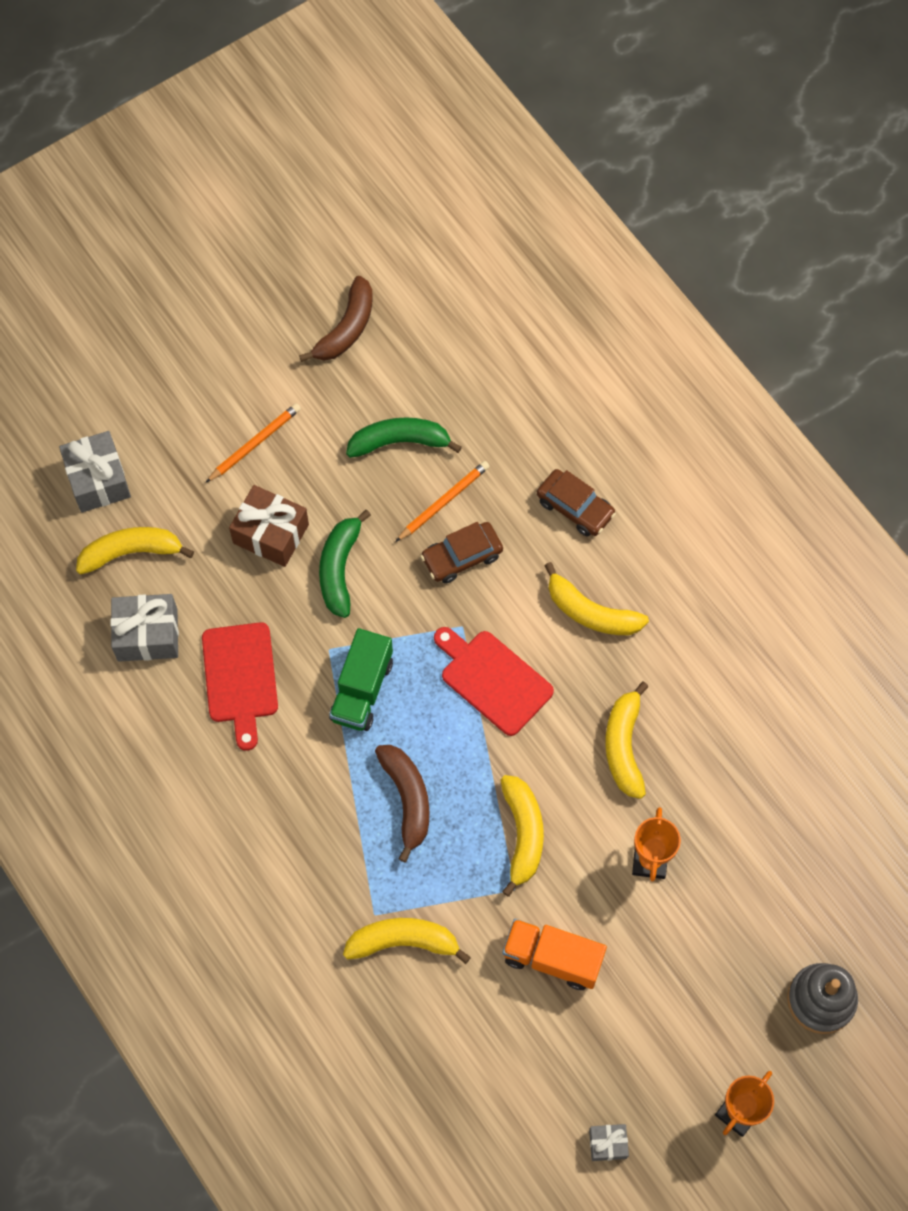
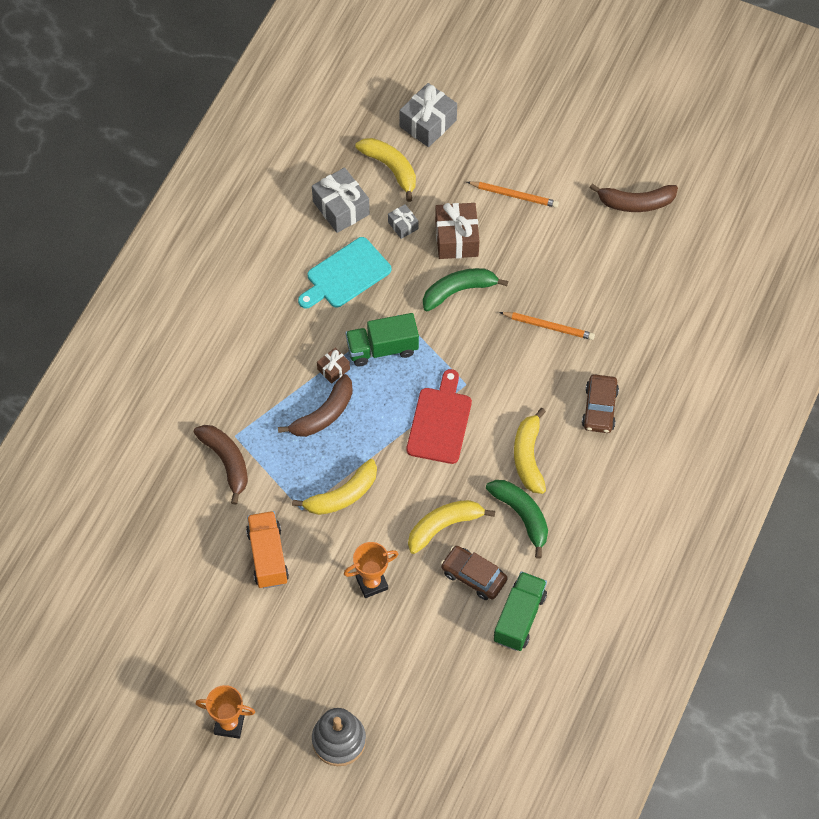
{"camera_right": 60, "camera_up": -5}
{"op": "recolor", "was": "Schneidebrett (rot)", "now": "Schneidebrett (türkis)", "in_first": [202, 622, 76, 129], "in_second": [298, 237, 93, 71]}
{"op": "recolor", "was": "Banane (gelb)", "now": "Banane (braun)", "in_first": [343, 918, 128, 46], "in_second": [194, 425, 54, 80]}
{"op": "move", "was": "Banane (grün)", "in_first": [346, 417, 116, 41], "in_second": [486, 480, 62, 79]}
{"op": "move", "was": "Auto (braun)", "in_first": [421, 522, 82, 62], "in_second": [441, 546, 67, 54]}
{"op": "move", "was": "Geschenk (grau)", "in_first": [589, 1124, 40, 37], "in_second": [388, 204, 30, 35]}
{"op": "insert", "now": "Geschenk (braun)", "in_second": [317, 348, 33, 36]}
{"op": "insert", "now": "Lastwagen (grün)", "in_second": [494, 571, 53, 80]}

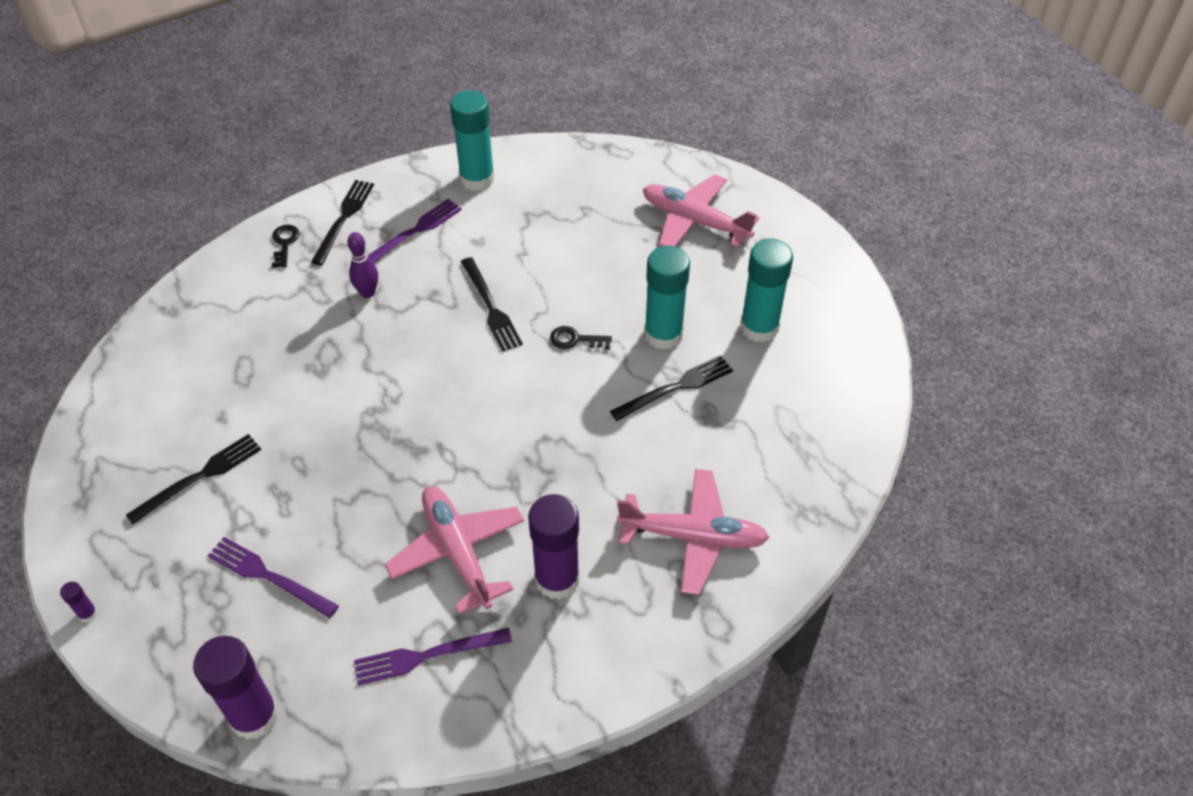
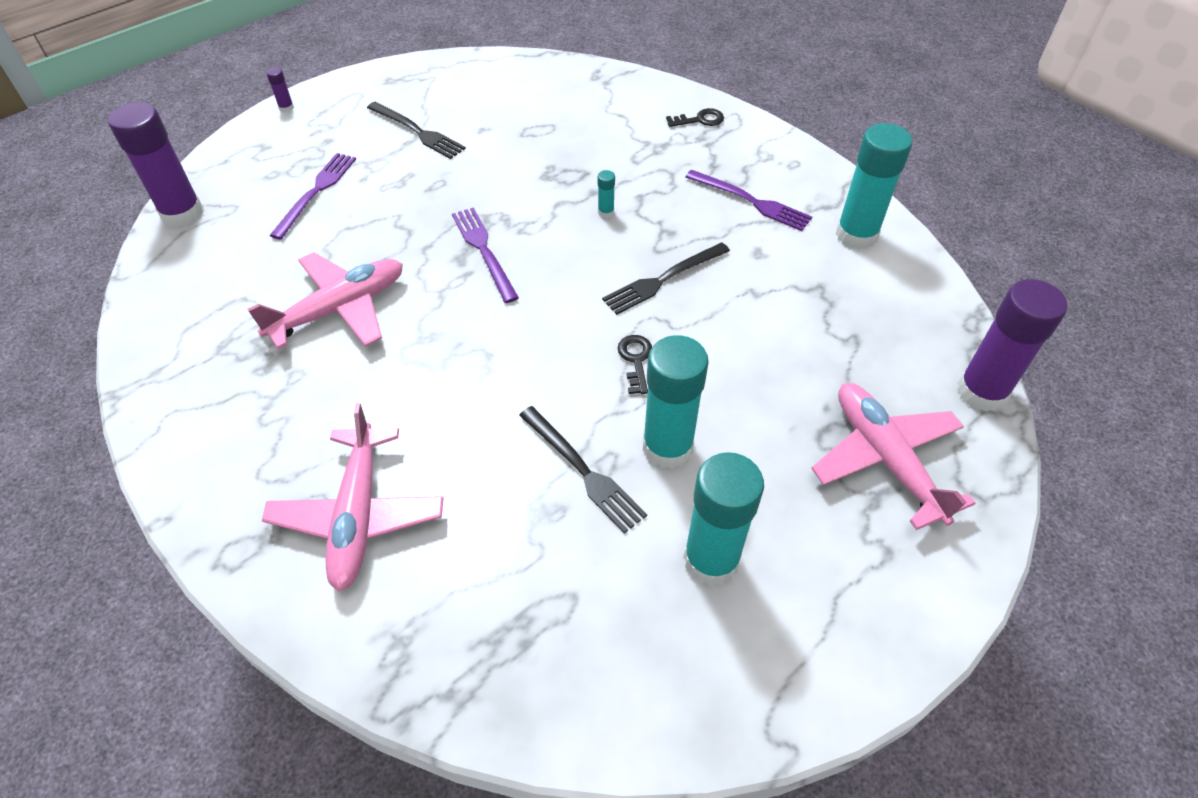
{"camera_right": 80, "camera_up": 0}
{"op": "delete", "was": "Gabel (schwarz)", "in_first": [311, 180, 63, 85]}
{"op": "delete", "was": "Bowlingkegel (lila)", "in_first": [347, 232, 31, 66]}
{"op": "move", "was": "Gabel (lila)", "in_first": [354, 628, 158, 57], "in_second": [452, 207, 67, 96]}
{"op": "move", "was": "Klebestift (lila)", "in_first": [528, 494, 52, 106], "in_second": [957, 279, 110, 133]}
{"op": "rotate", "was": "Flugzeug (rosa)", "in_first": [643, 174, 116, 74], "in_second": [811, 383, 165, 147], "clockwise": -45}
{"op": "insert", "now": "Klebestift (türkis)", "in_second": [598, 170, 17, 48]}

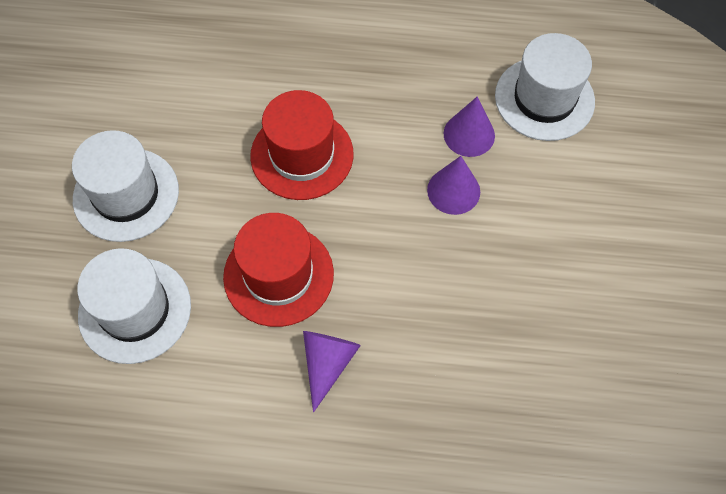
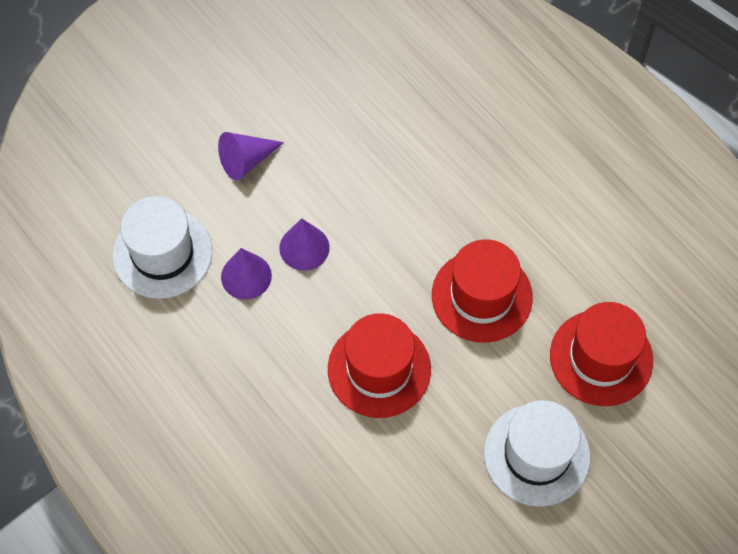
{"camera_right": -135, "camera_up": 0}
{"op": "recolor", "was": "Hut (weiß)", "now": "Hut (rot)", "in_first": [77, 248, 114, 116], "in_second": [550, 302, 103, 104]}
{"op": "move", "was": "Kegel (lila)", "in_first": [303, 331, 58, 82], "in_second": [218, 132, 66, 48]}

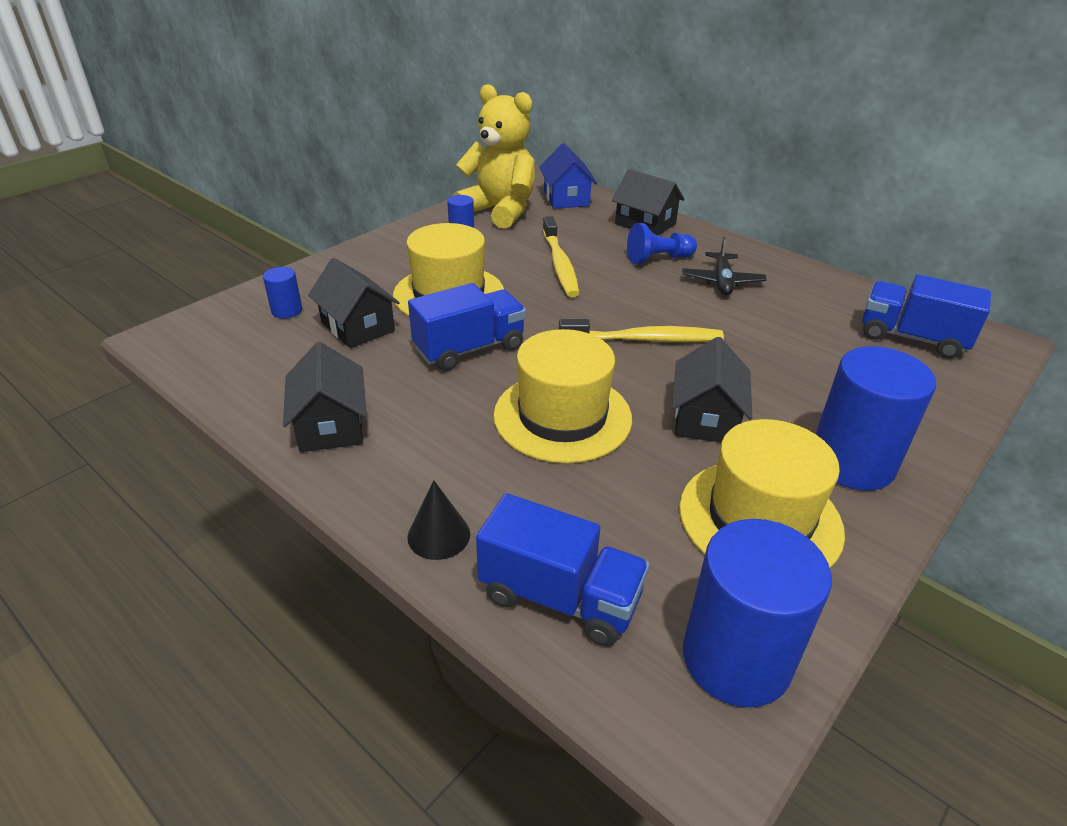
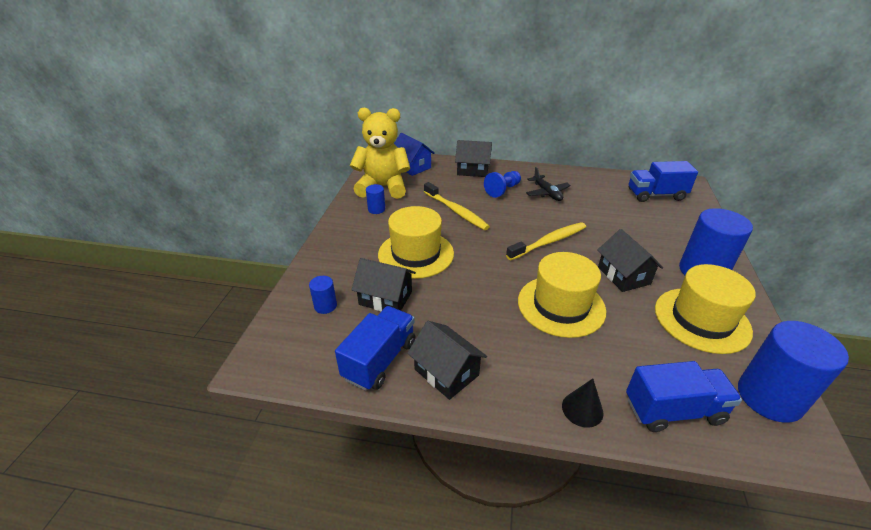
{"camera_right": -30, "camera_up": 0}
{"op": "move", "was": "Lastwagen (blau)", "in_first": [408, 283, 118, 88], "in_second": [335, 306, 80, 85]}

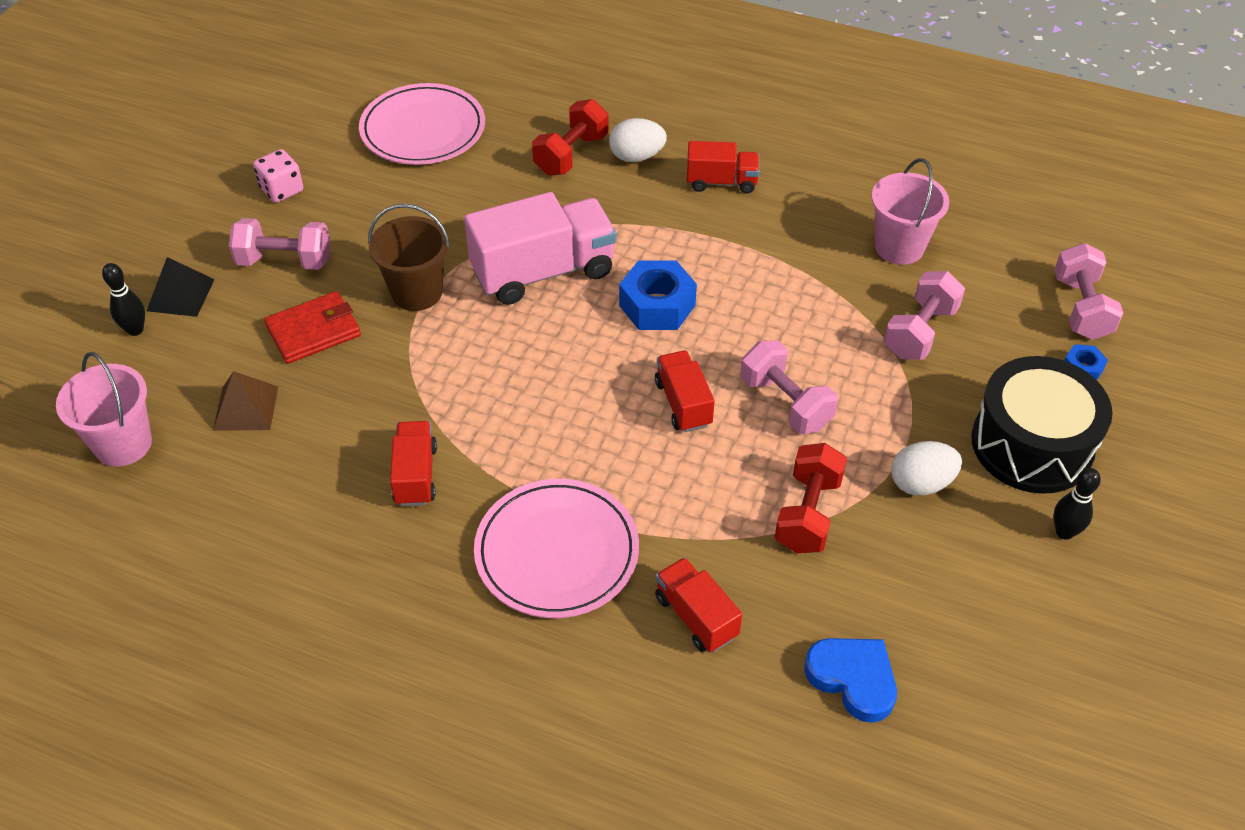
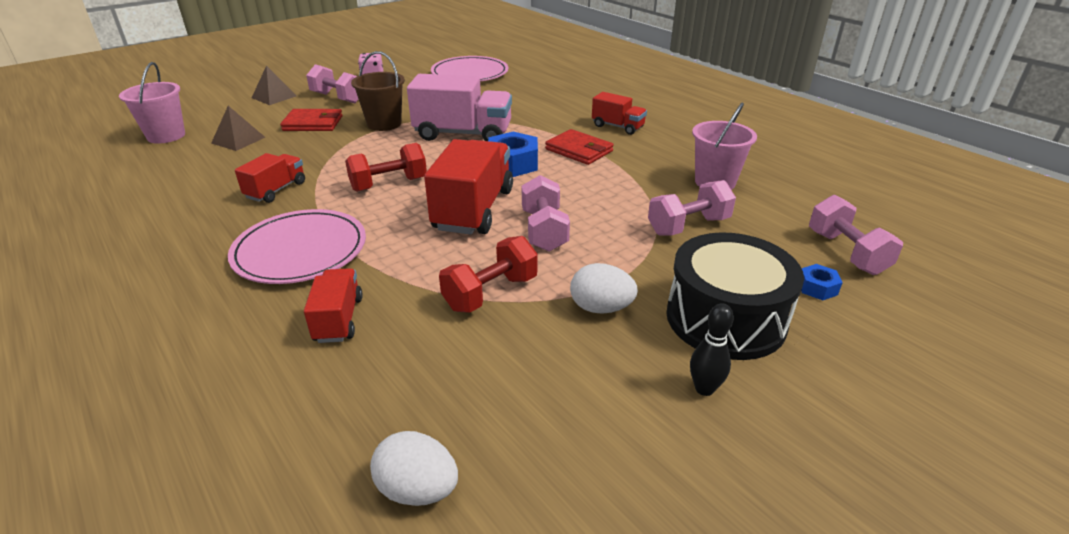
{"camera_right": 30, "camera_up": -15}
{"op": "delete", "was": "Bowlingkegel (schwarz)", "in_first": [102, 263, 43, 73]}
{"op": "recolor", "was": "Pyramide (schwarz)", "now": "Pyramide (braun)", "in_first": [146, 257, 69, 60], "in_second": [252, 66, 45, 39]}
{"op": "move", "was": "Hantel (rot)", "in_first": [532, 99, 77, 77], "in_second": [345, 143, 82, 49]}
{"op": "move", "was": "Ei (weiß)", "in_first": [609, 118, 58, 44], "in_second": [370, 431, 88, 75]}
{"op": "resize", "was": "Lastwagen (rot)", "in_first": [655, 351, 60, 81], "in_second": [424, 139, 89, 96], "ratio": 1.82}
{"op": "delete", "was": "Herz (blau)", "in_first": [804, 638, 93, 85]}
{"op": "rotate", "was": "Hantel (rosa)", "in_first": [1054, 243, 69, 97], "in_second": [809, 194, 94, 81], "clockwise": -45}
{"op": "insert", "now": "Geldbörse (rot)", "in_second": [545, 129, 69, 36]}

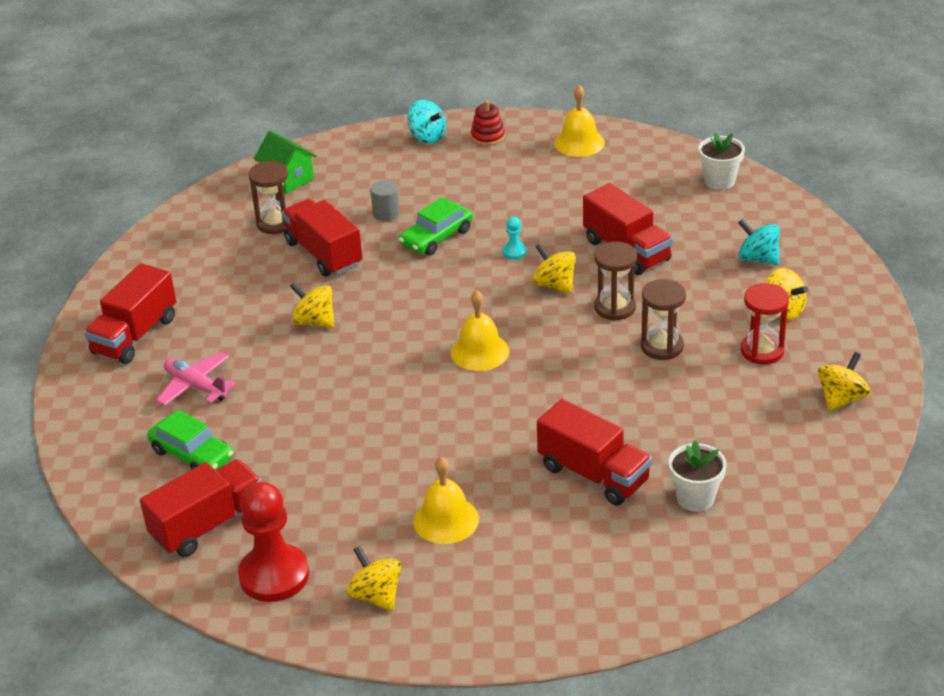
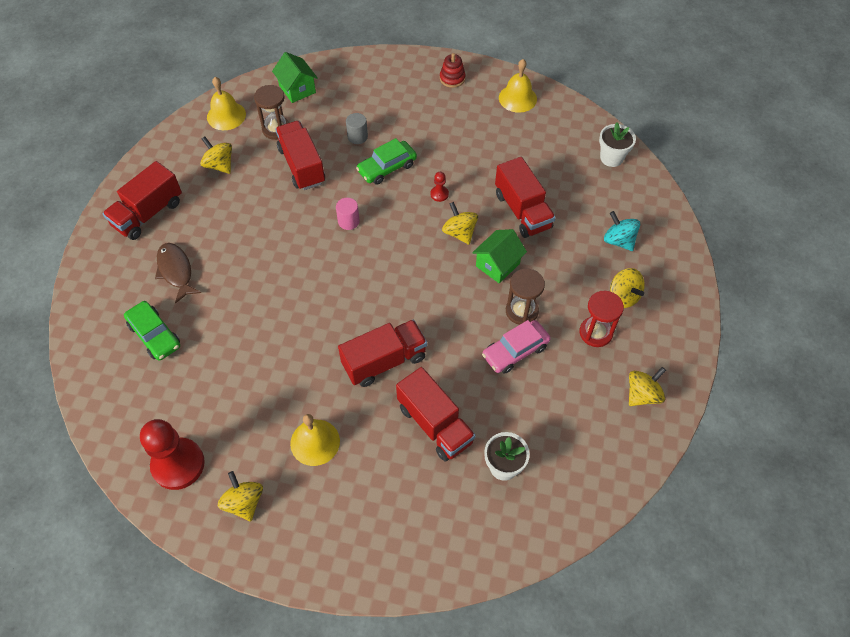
{"camera_right": 10, "camera_up": 20}
{"op": "move", "was": "Lastwagen (rot)", "in_first": [140, 459, 122, 98], "in_second": [338, 320, 89, 67]}
{"op": "replace", "was": "Flugzeug (rosa)", "now": "Fisch (braun)", "in_first": [156, 352, 80, 54], "in_second": [155, 243, 46, 61]}
{"op": "move", "was": "Kreisel (gelb)", "in_first": [290, 282, 45, 46], "in_second": [200, 136, 32, 38]}
{"op": "delete", "was": "Kreisel (türkis)", "in_first": [407, 100, 39, 44]}
{"op": "move", "was": "Glocke (gelb)", "in_first": [451, 290, 58, 81], "in_second": [207, 77, 39, 53]}
{"op": "recolor", "was": "Bauer (türkis)", "now": "Bauer (rot)", "in_first": [502, 217, 25, 43], "in_second": [430, 172, 19, 30]}
{"op": "replace", "was": "Sanduhr (braun)", "now": "Haus (grün)", "in_first": [594, 242, 43, 79], "in_second": [472, 229, 55, 55]}
{"op": "insert", "now": "Vollzylinder (rosa)", "in_second": [336, 198, 24, 32]}
{"op": "insert", "now": "Auto (rosa)", "in_second": [482, 320, 69, 54]}

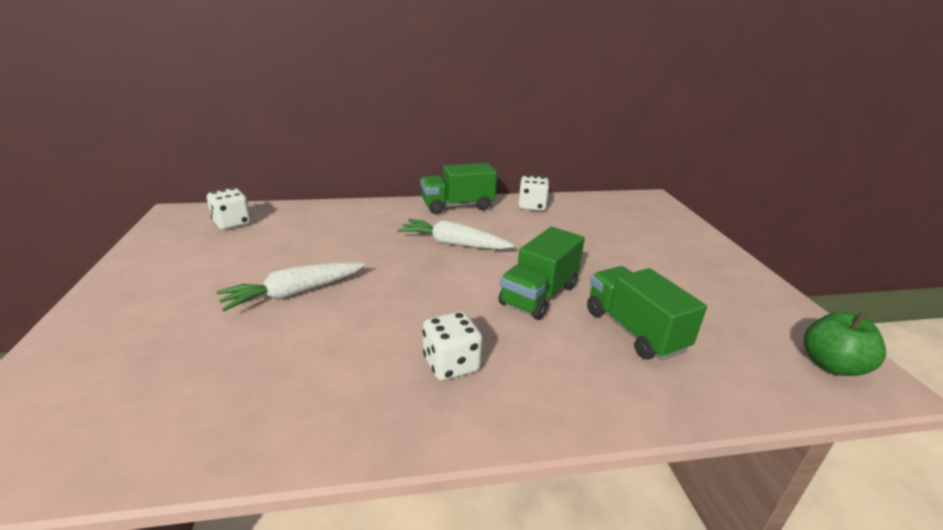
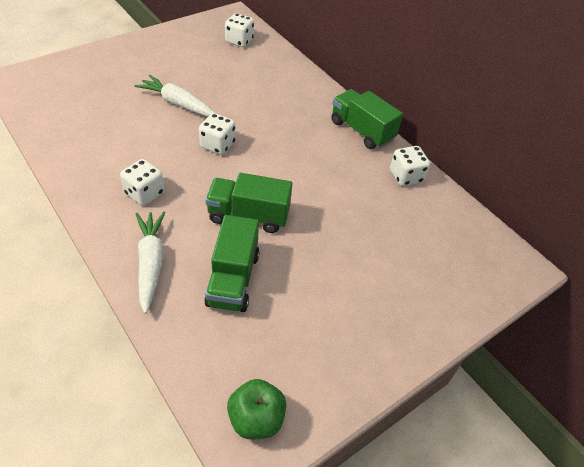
{"camera_right": 60, "camera_up": 20}
{"op": "move", "was": "Karotte (weiß)", "in_first": [397, 219, 117, 31], "in_second": [136, 211, 30, 103]}
{"op": "rotate", "was": "Lastwagen (grün)", "in_first": [587, 266, 120, 94], "in_second": [204, 215, 55, 97], "clockwise": 150}
{"op": "insert", "now": "Spielwürfel (weiß)", "in_second": [199, 113, 37, 42]}

